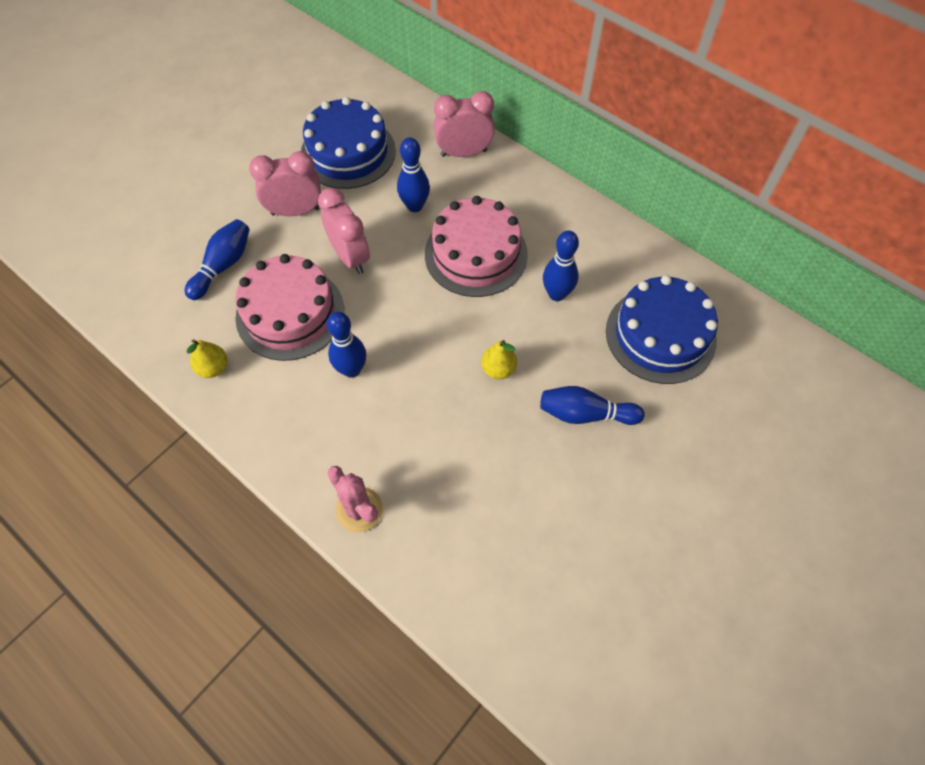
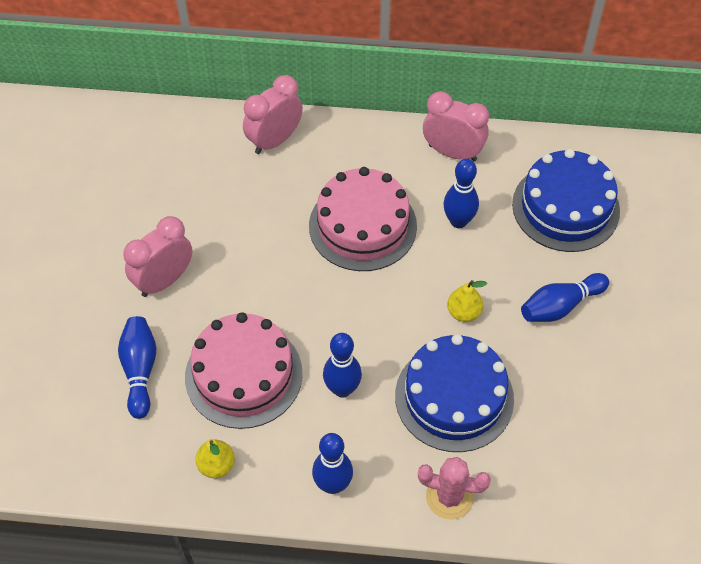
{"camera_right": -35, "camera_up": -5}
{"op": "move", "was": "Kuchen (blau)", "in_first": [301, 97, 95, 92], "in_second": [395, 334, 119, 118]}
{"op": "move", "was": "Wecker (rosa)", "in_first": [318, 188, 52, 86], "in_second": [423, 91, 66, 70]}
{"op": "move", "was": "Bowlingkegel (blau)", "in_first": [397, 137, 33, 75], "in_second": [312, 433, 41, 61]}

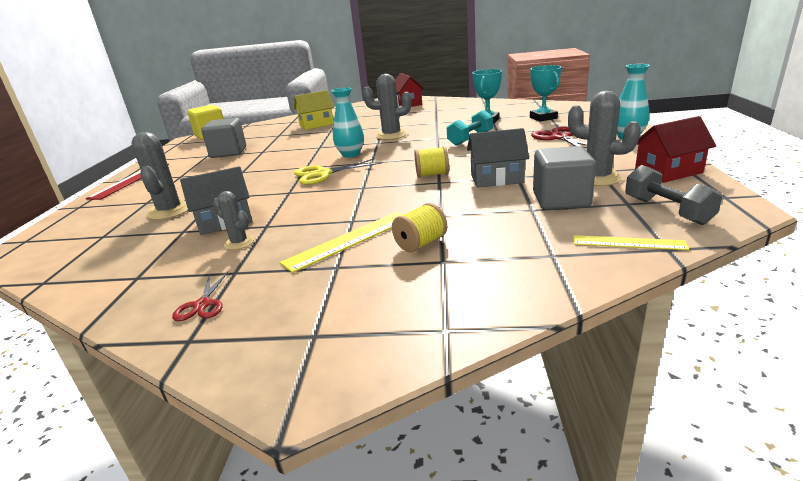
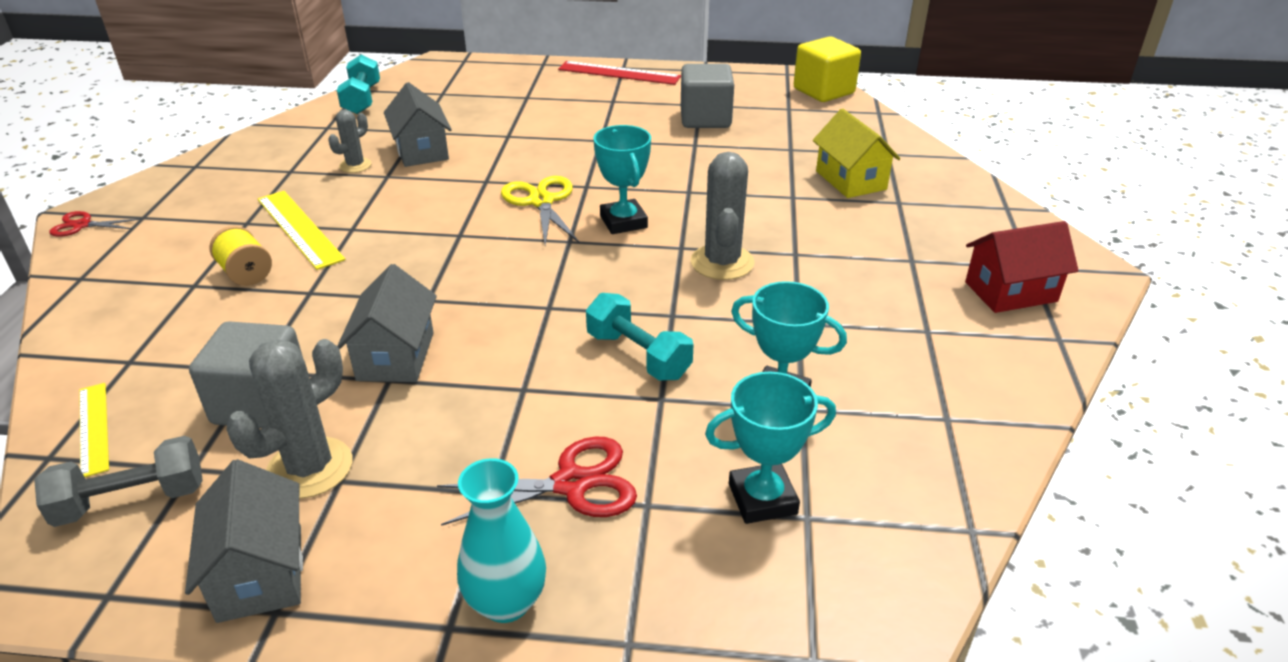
{"camera_right": 90, "camera_up": 10}
{"op": "delete", "was": "Kaktus (grau)", "in_first": [131, 132, 57, 88]}
{"op": "move", "was": "Schere (rot)", "in_first": [172, 272, 56, 49], "in_second": [49, 211, 92, 26]}
{"op": "replace", "was": "Vase (türkis)", "now": "Pokal (türkis)", "in_first": [331, 88, 33, 70], "in_second": [594, 125, 57, 109]}
{"op": "delete", "was": "Garnrolle (gelb)", "in_first": [414, 146, 35, 32]}
{"op": "rotate", "was": "Lineal (gelb)", "in_first": [573, 235, 116, 15], "in_second": [79, 383, 30, 94], "clockwise": -45}
{"op": "recolor", "was": "Haus (rot)", "now": "Haus (grau)", "in_first": [635, 116, 81, 67], "in_second": [185, 459, 118, 164]}
{"op": "insert", "now": "Hantel (türkis)", "in_second": [337, 55, 43, 59]}

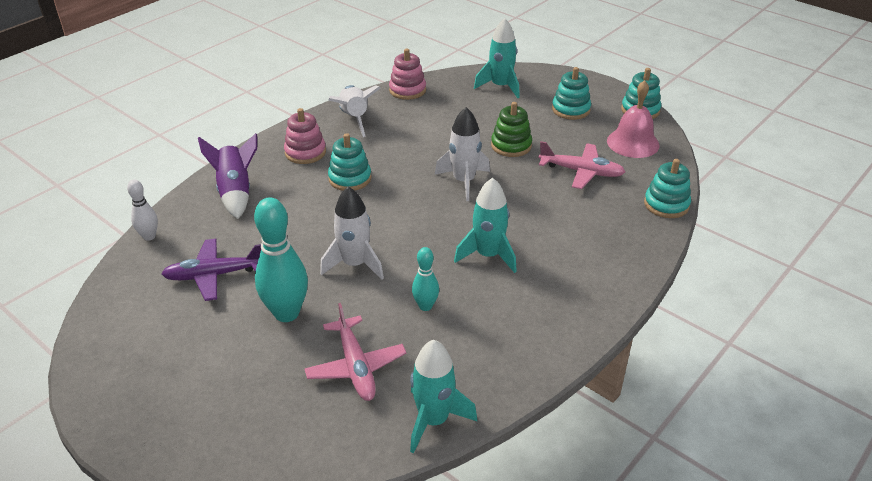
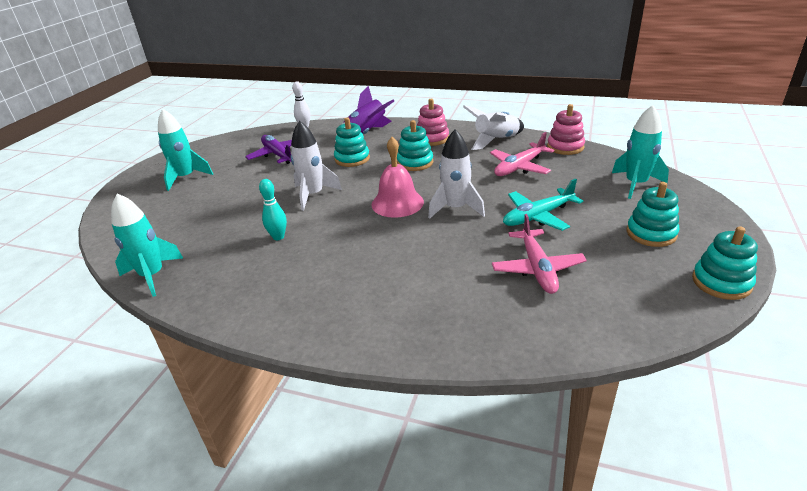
{"camera_right": 70, "camera_up": -5}
{"op": "delete", "was": "Bowlingkegel (türkis)", "in_first": [254, 197, 54, 125]}
{"op": "move", "was": "Flugzeug (rosa)", "in_first": [304, 303, 102, 98], "in_second": [490, 132, 64, 44]}
{"op": "move", "was": "Rakete (türkis)", "in_first": [454, 178, 63, 95], "in_second": [158, 109, 55, 82]}
{"op": "replace", "was": "Stapelspielzeug (grün)", "now": "Flugzeug (türkis)", "in_first": [491, 102, 41, 55], "in_second": [503, 178, 80, 53]}
{"op": "move", "was": "Glocke (rosa)", "in_first": [607, 80, 52, 78], "in_second": [371, 137, 53, 81]}
{"op": "move", "was": "Stapelspielzeug (türkis)", "in_first": [644, 159, 47, 59], "in_second": [334, 118, 36, 49]}

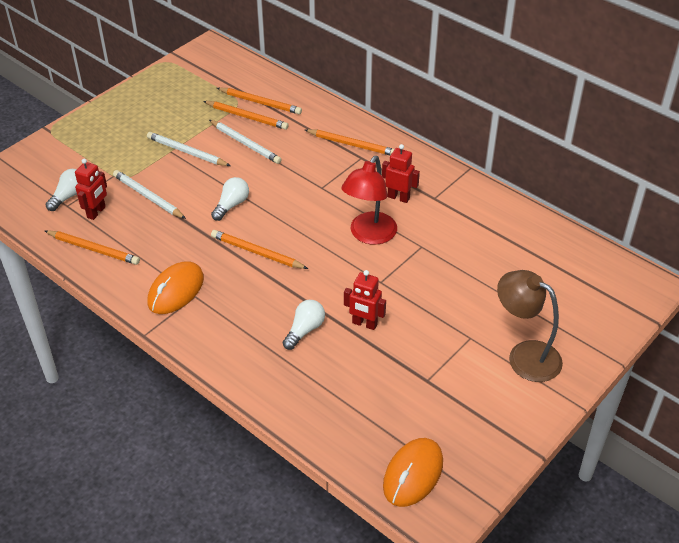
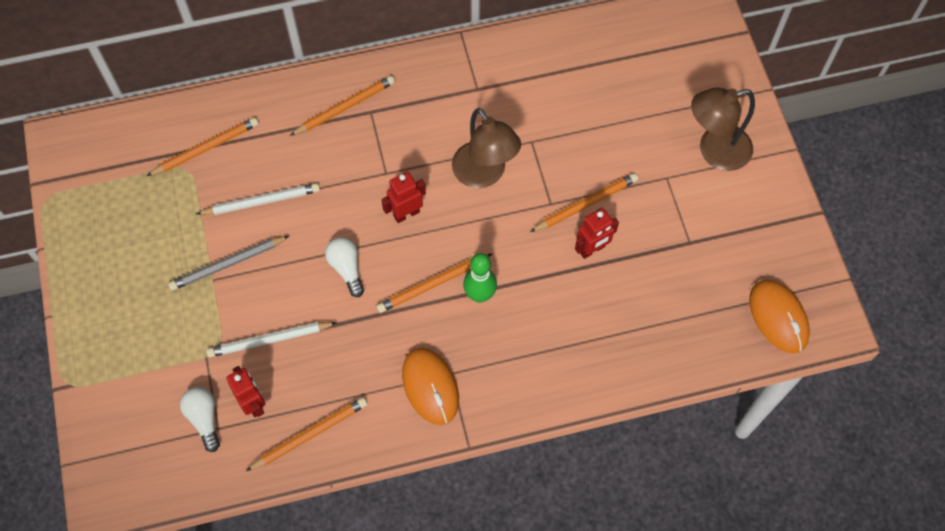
{"camera_right": -55, "camera_up": 20}
{"op": "recolor", "was": "Bleistift (weiß)", "now": "Bleistift (grau)", "in_first": [147, 132, 84, 34], "in_second": [168, 236, 121, 55]}
{"op": "move", "was": "Bleistift (orange)", "in_first": [203, 101, 86, 29], "in_second": [530, 173, 108, 59]}
{"op": "delete", "was": "Glühbirne (weiß)", "in_first": [283, 300, 42, 50]}
{"op": "recolor", "was": "Lampe (rot)", "now": "Lampe (braun)", "in_first": [341, 156, 56, 89], "in_second": [452, 108, 69, 80]}
{"op": "move", "was": "Roboter (rot)", "in_first": [382, 144, 38, 59], "in_second": [381, 172, 45, 51]}
{"op": "insert", "now": "Bowlingkegel (grün)", "in_second": [463, 253, 34, 50]}

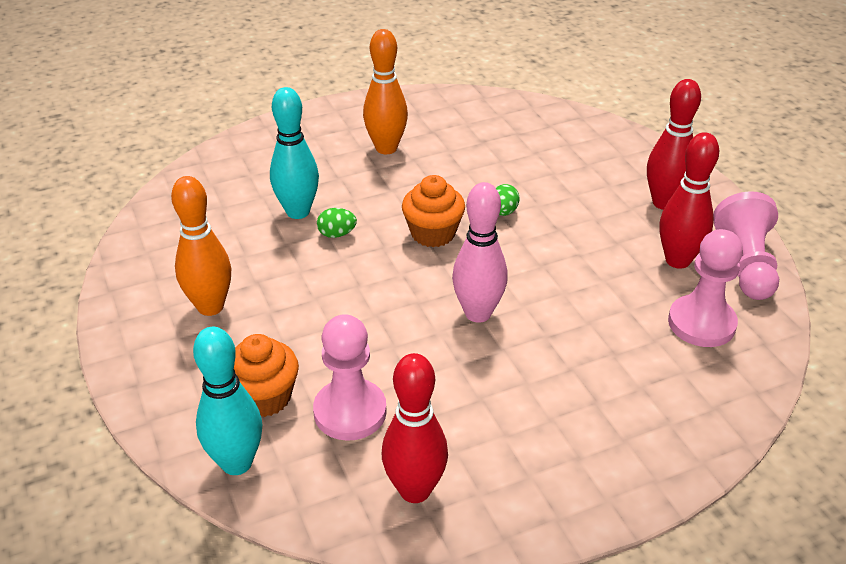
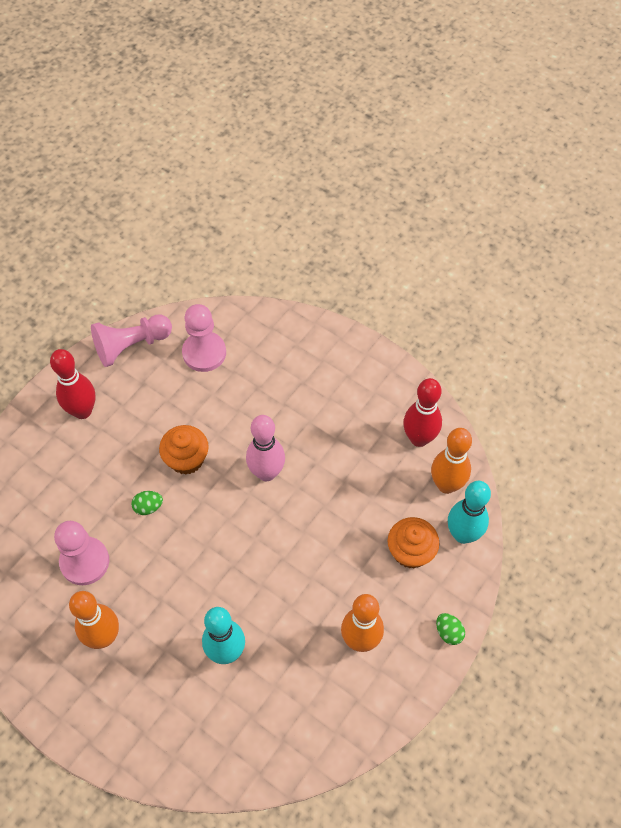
{"camera_right": -120, "camera_up": 20}
{"op": "move", "was": "Bauer (rosa)", "in_first": [313, 314, 74, 127], "in_second": [54, 521, 55, 64]}
{"op": "move", "was": "Ei (grün)", "in_first": [317, 208, 40, 30], "in_second": [436, 613, 29, 32]}
{"op": "move", "was": "Muffin (orange)", "in_first": [402, 175, 63, 72], "in_second": [159, 425, 50, 50]}
{"op": "delete", "was": "Bowlingkegel (rot)", "in_first": [660, 132, 59, 137]}
{"op": "insert", "now": "Bowlingkegel (orange)", "in_second": [431, 428, 41, 66]}

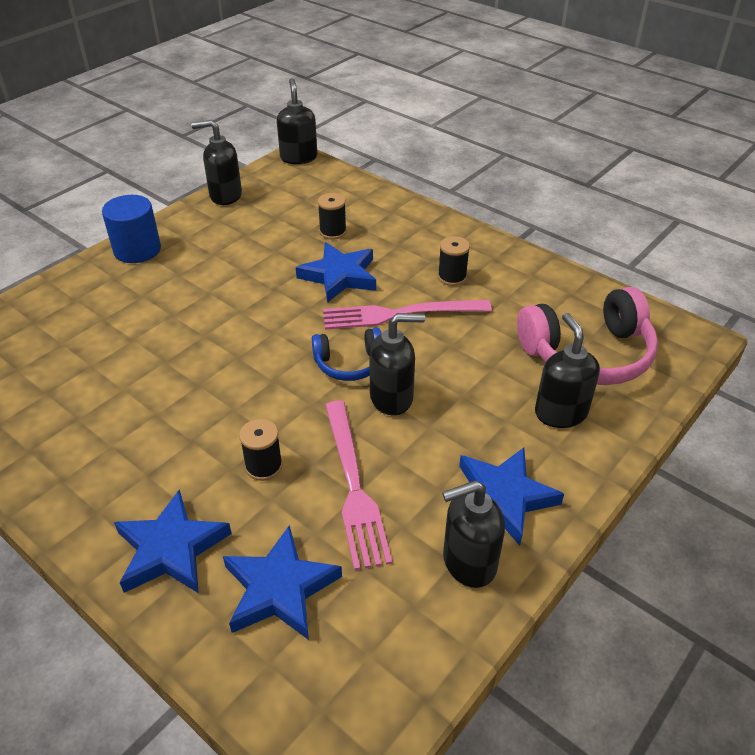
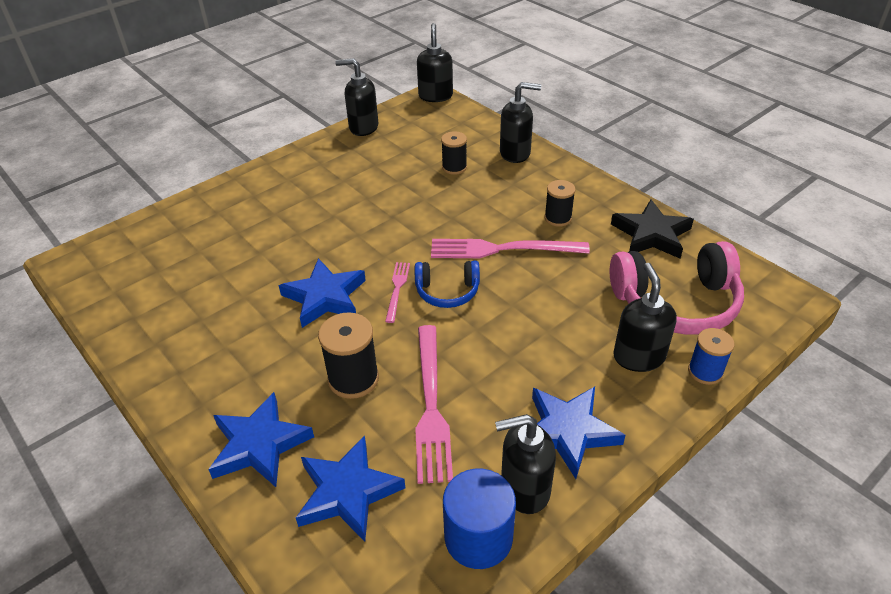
{"camera_right": 10, "camera_up": 0}
{"op": "move", "was": "Vollzylinder (blau)", "in_first": [102, 195, 59, 68], "in_second": [443, 469, 73, 100]}
{"op": "resize", "was": "Garnrolle (schwarz)", "in_first": [239, 419, 44, 62], "in_second": [318, 312, 61, 87], "ratio": 1.51}
{"op": "move", "was": "Stern (blau)", "in_first": [296, 242, 80, 61], "in_second": [278, 258, 88, 70]}
{"op": "move", "was": "Seifenspender (schwarz)", "in_first": [369, 313, 56, 102], "in_second": [500, 82, 41, 81]}
{"op": "insert", "now": "Gabel (rosa)", "in_second": [385, 262, 25, 61]}
{"op": "insert", "now": "Stern (schwarz)", "in_second": [611, 199, 83, 59]}
{"op": "insert", "now": "Garnrolle (blau)", "in_second": [688, 328, 46, 57]}

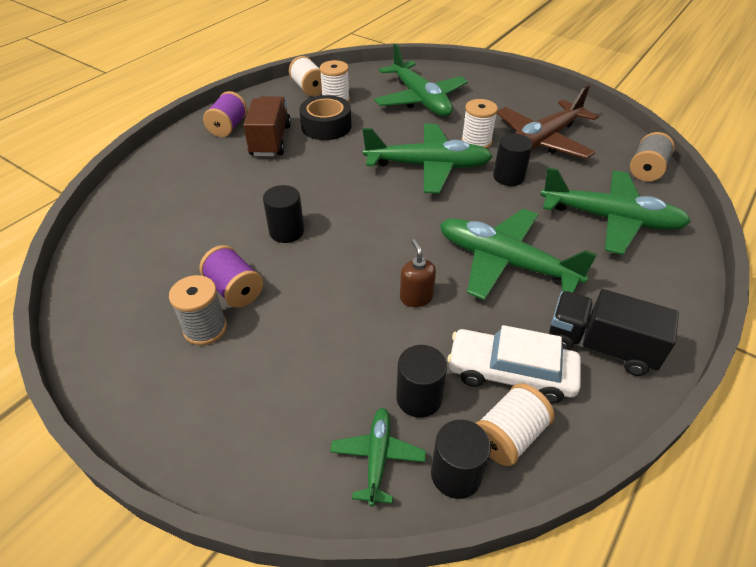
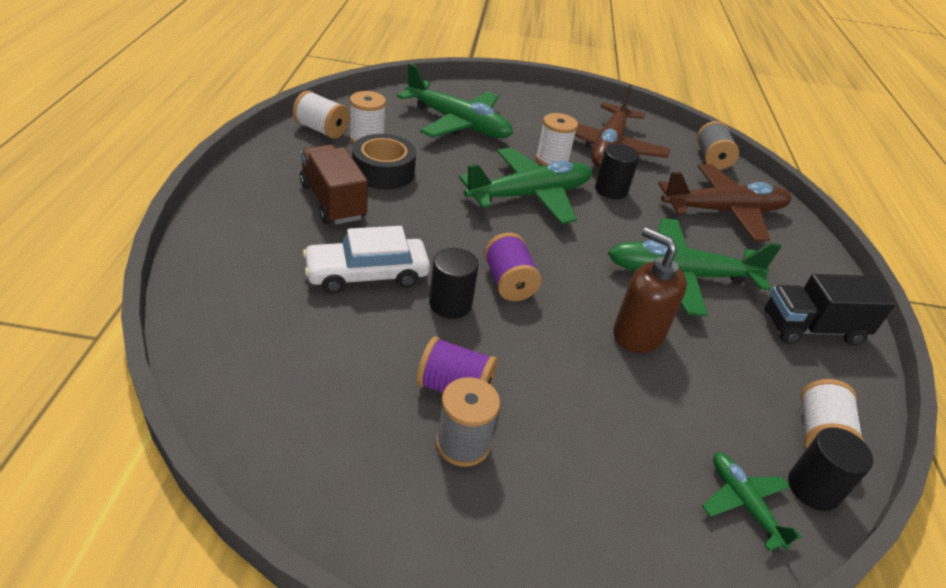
{"camera_right": -35, "camera_up": -5}
{"op": "move", "was": "Garnrolle (lila)", "in_first": [203, 91, 44, 46], "in_second": [484, 233, 57, 68]}
{"op": "delete", "was": "Vollzylinder (schwarz)", "in_first": [396, 345, 51, 73]}
{"op": "resize", "was": "Seifenspender (braun)", "in_first": [400, 239, 36, 68], "in_second": [613, 227, 74, 126], "ratio": 1.63}
{"op": "move", "was": "Auto (weiß)", "in_first": [447, 325, 134, 78], "in_second": [303, 226, 127, 68]}
{"op": "recolor", "was": "Flugzeug (grün)", "now": "Flugzeug (braun)", "in_first": [541, 167, 150, 88], "in_second": [658, 164, 134, 77]}

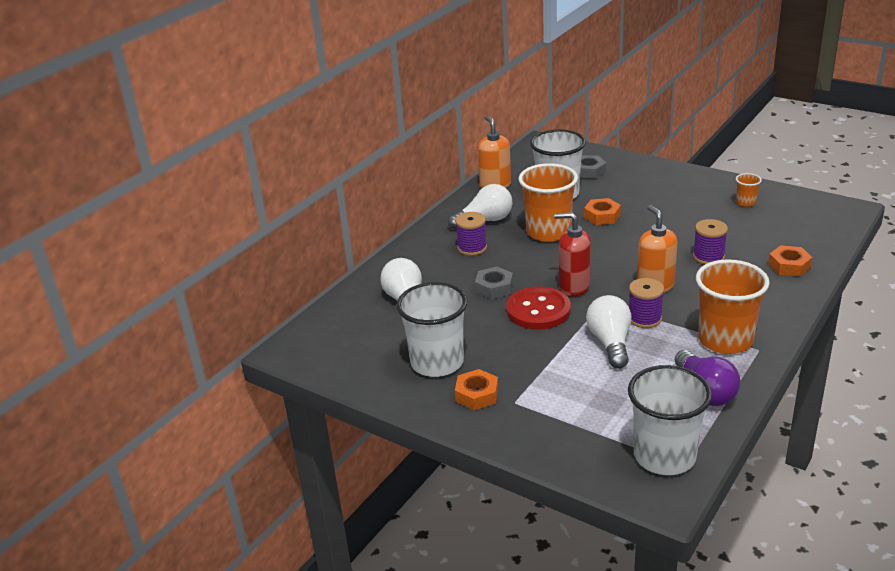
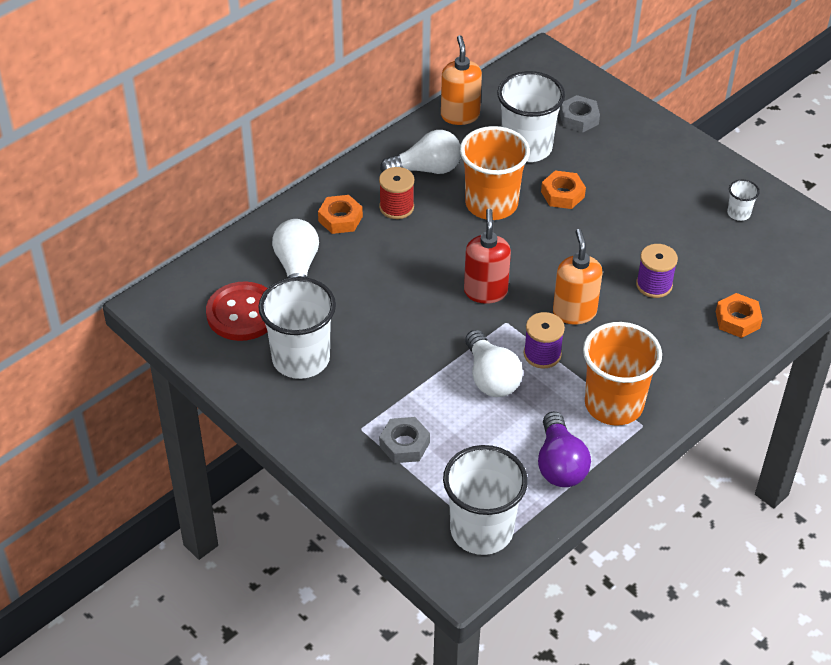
{"camera_right": 10, "camera_up": 15}
{"op": "recolor", "was": "Garnrolle (lila)", "now": "Garnrolle (rot)", "in_first": [455, 212, 32, 44], "in_second": [379, 167, 35, 52]}
{"op": "move", "was": "Sechskantmutter (orange)", "in_first": [455, 369, 43, 41], "in_second": [318, 195, 45, 39]}
{"op": "move", "was": "Sechskantmutter (grau)", "in_first": [475, 267, 38, 32], "in_second": [379, 417, 51, 46]}
{"op": "move", "was": "Knopf (rot)", "in_first": [506, 286, 65, 44], "in_second": [206, 281, 61, 60]}
{"op": "rotate", "was": "Seifenspender (rot)", "in_first": [554, 212, 37, 84], "in_second": [464, 208, 47, 96], "clockwise": 60}
{"op": "rotate", "was": "Glühbirne (weiß)", "in_first": [586, 295, 45, 73], "in_second": [465, 330, 58, 67], "clockwise": 150}
{"op": "recolor", "was": "Becher (orange)", "now": "Becher (weiß)", "in_first": [736, 173, 26, 34], "in_second": [727, 180, 33, 41]}

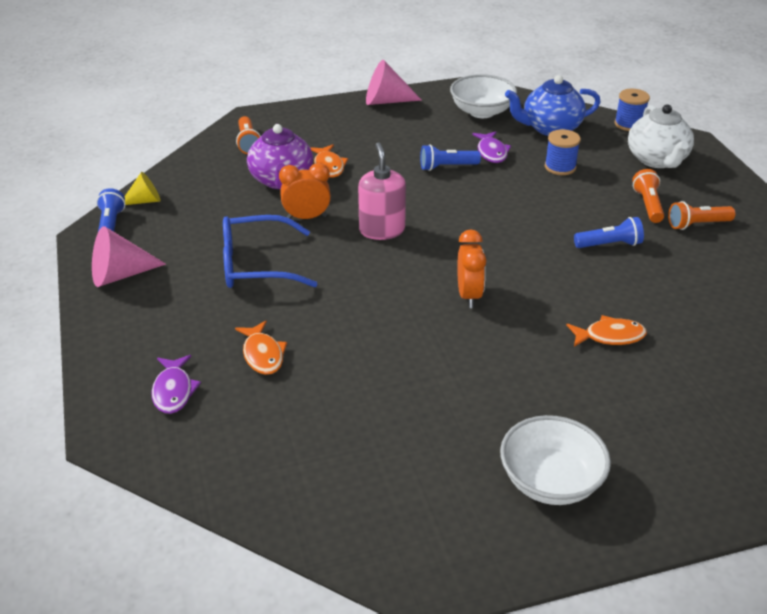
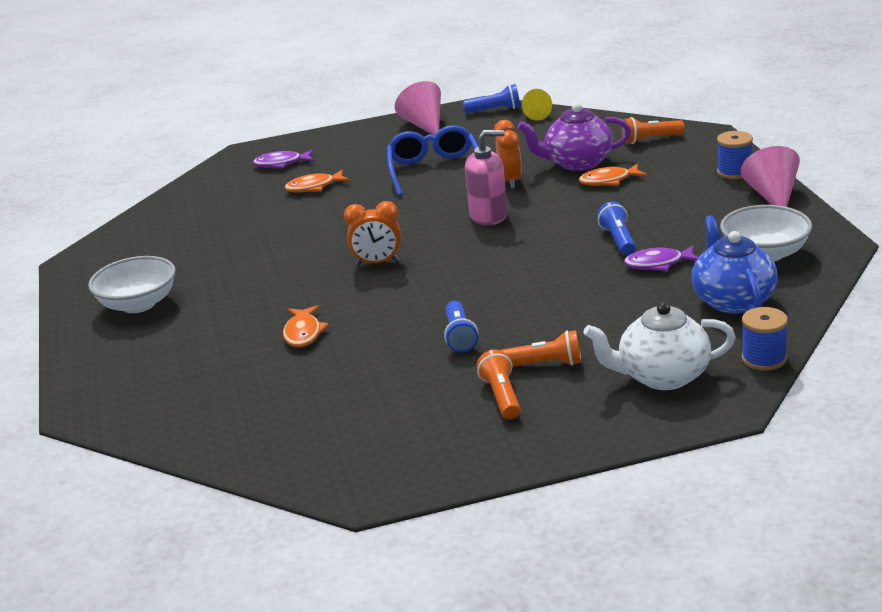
{"camera_right": 95, "camera_up": -10}
{"op": "move", "was": "Garnrolle (blau)", "in_first": [545, 129, 36, 46], "in_second": [717, 131, 36, 48]}

